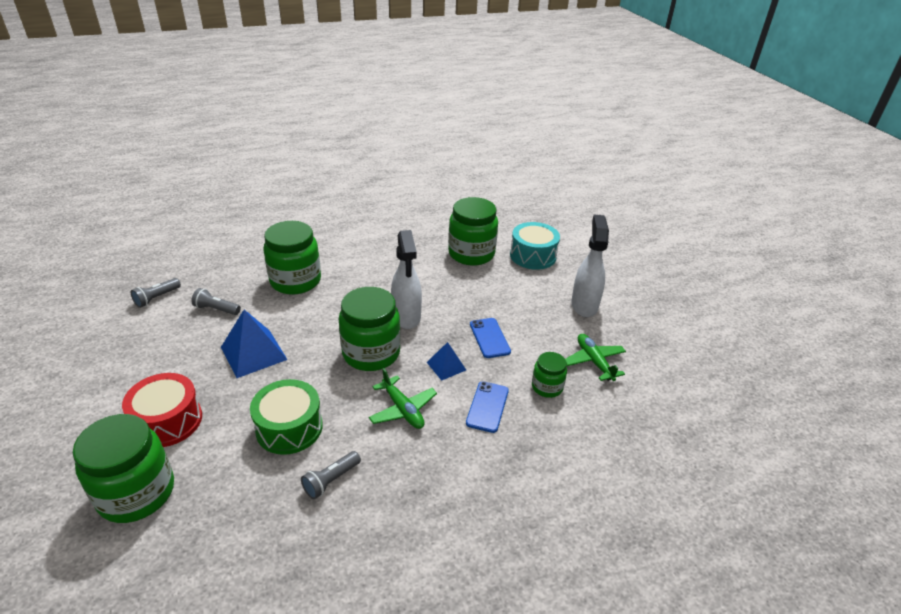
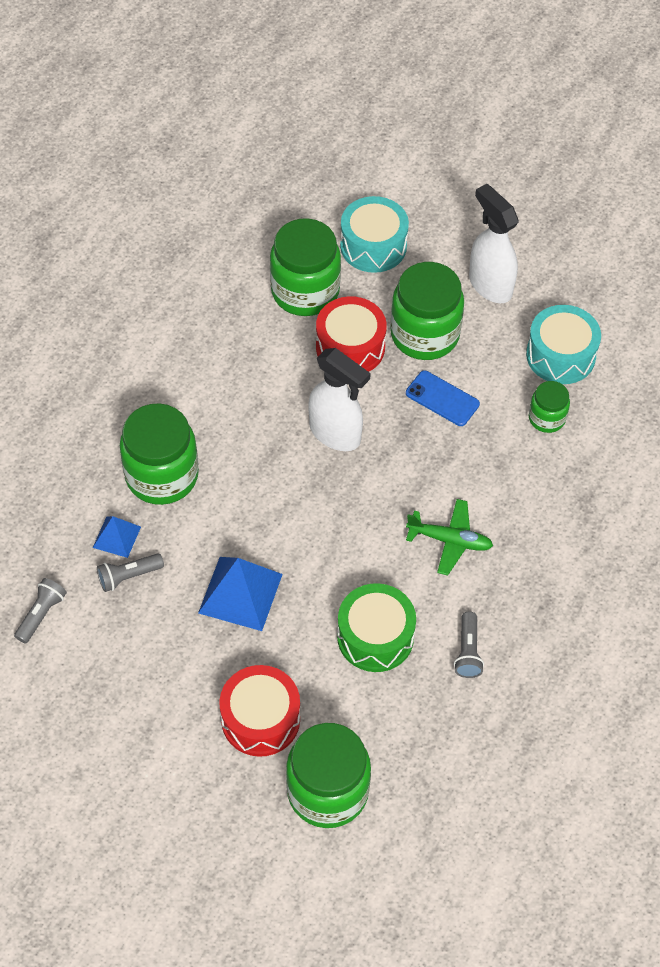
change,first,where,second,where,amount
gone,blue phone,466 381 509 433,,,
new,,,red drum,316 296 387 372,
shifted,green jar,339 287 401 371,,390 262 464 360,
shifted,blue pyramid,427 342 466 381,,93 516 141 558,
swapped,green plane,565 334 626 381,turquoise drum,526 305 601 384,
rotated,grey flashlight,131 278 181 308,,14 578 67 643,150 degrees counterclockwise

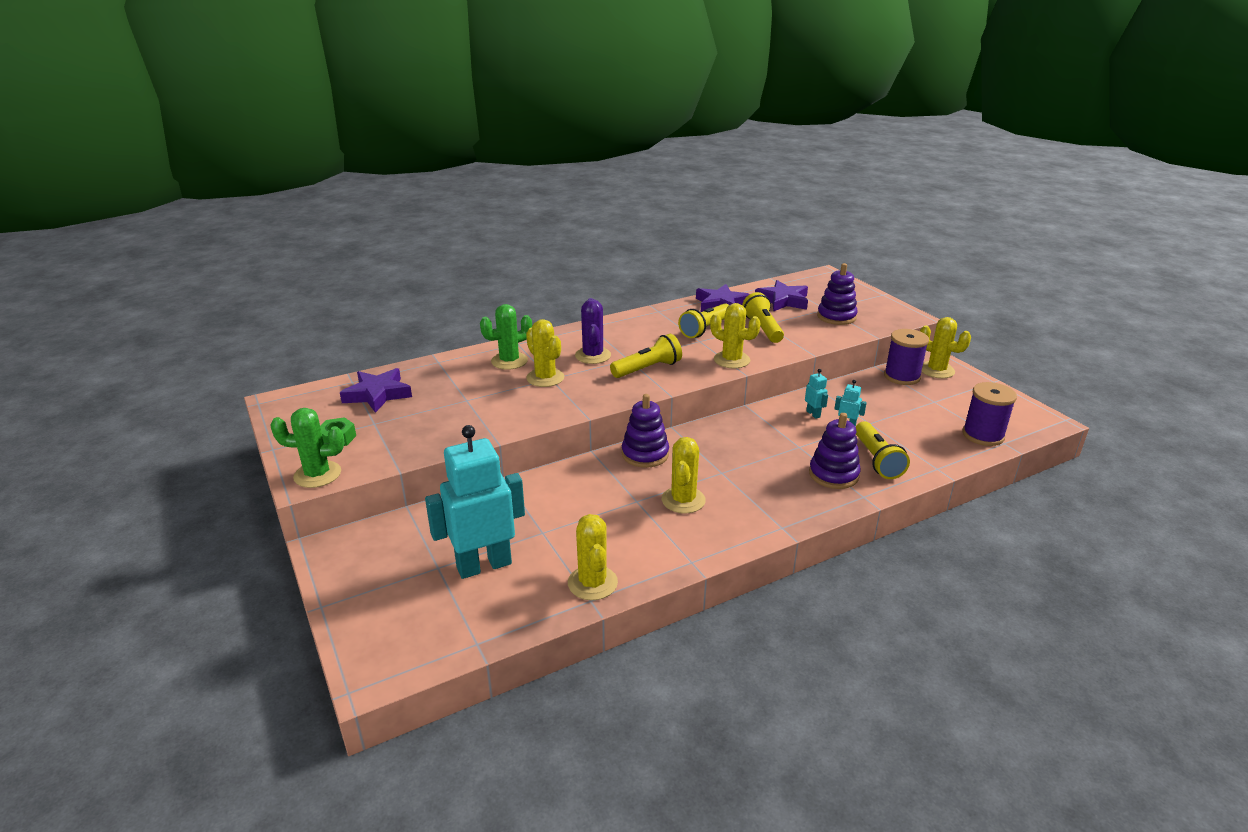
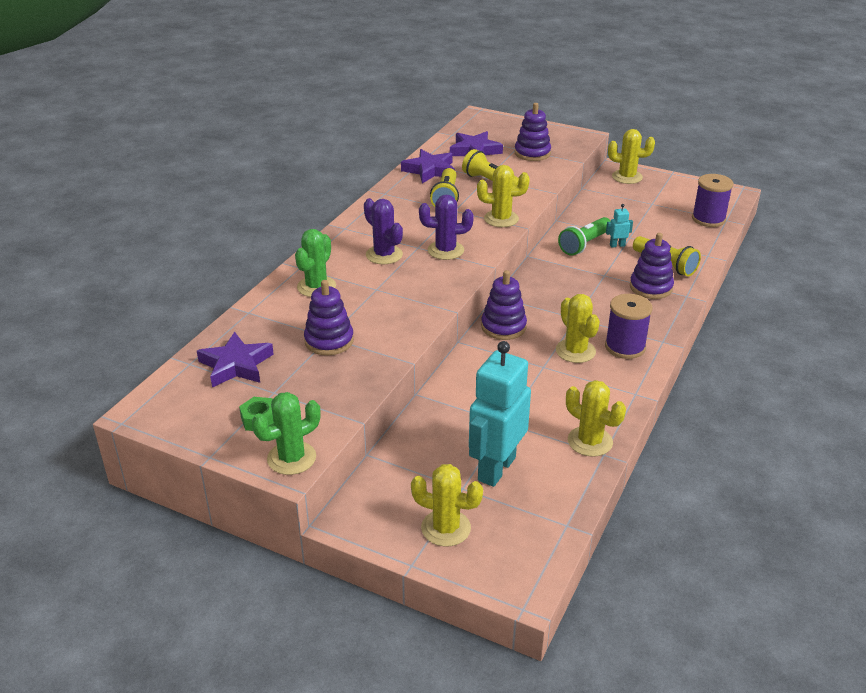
change,first,where,second,where,amount
new,,,purple stacking toy,304 280 354 355,
shifted,yellow cactus,526 319 564 387,,411 464 483 547,
shifted,purple spool,884 329 929 385,,605 294 652 359,
swapped,yellow flashlight,610 334 682 378,purple cactus,419 195 474 260,
swapped,turquoise robot,805 369 828 419,green flashlight,558 217 611 256,

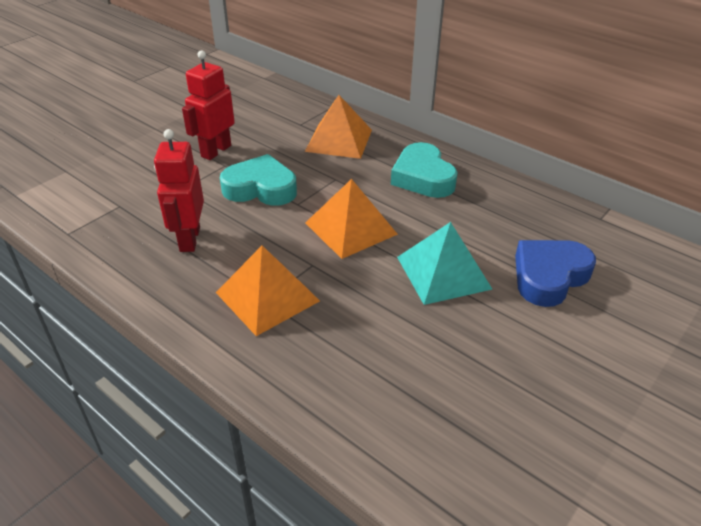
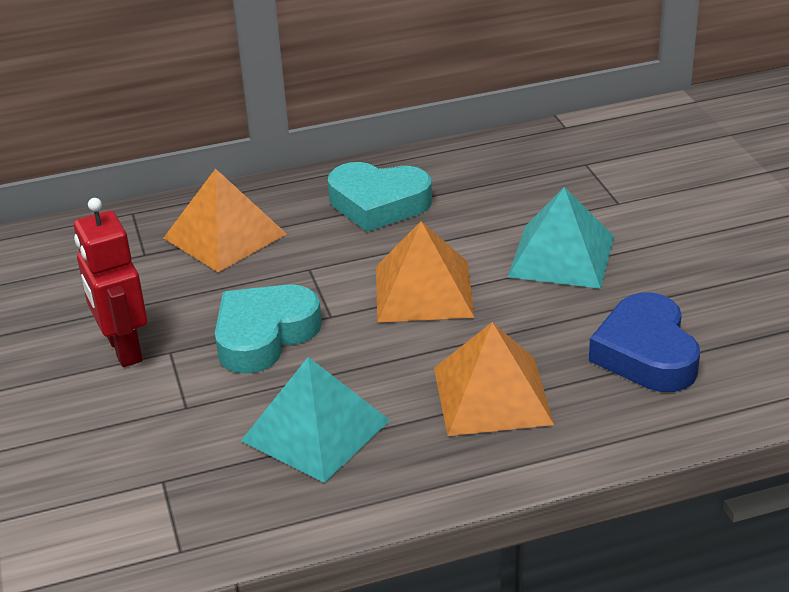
change,first,where,second,where,amount
shifted,blue heart,515 240 596 307,,589 292 700 392,
swapped,red robot,154 129 204 252,turquoise pyramid,241 357 390 483,

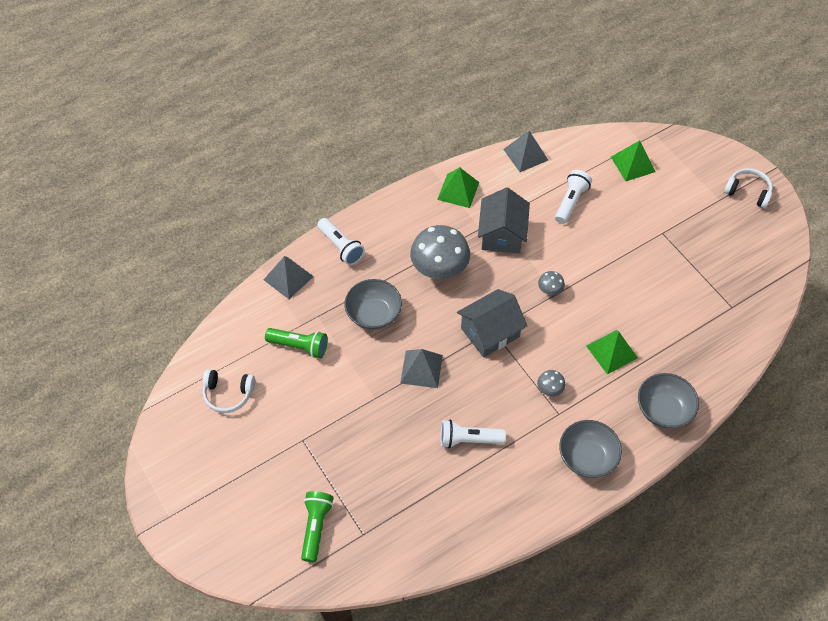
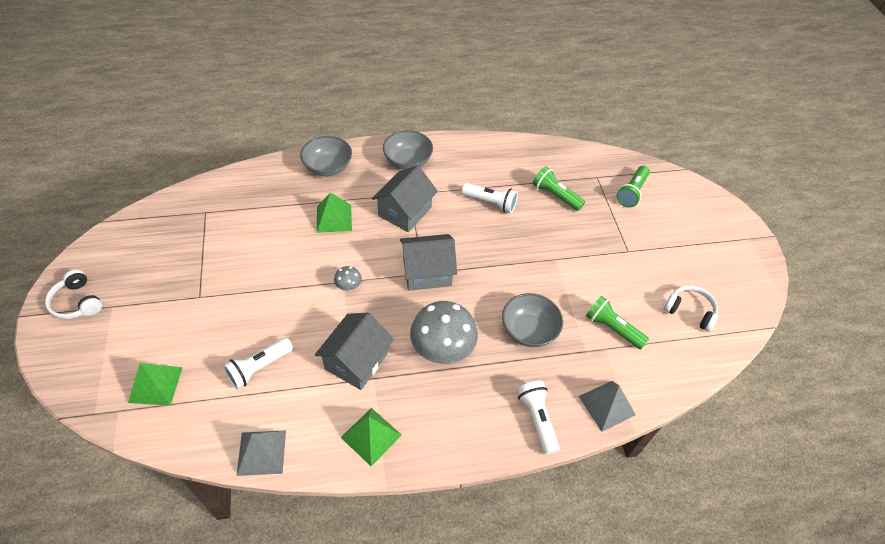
change,first,where,second,where,amount
gone,grey pyramid,400 349 443 388,,,
new,,,green flashlight,533 166 585 211,
swapped,grey mushroom,537 370 566 396,grey house,372 166 438 232,

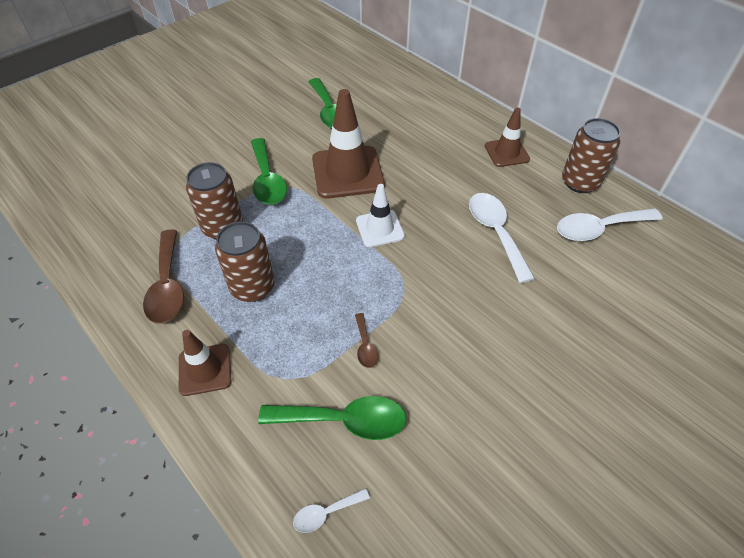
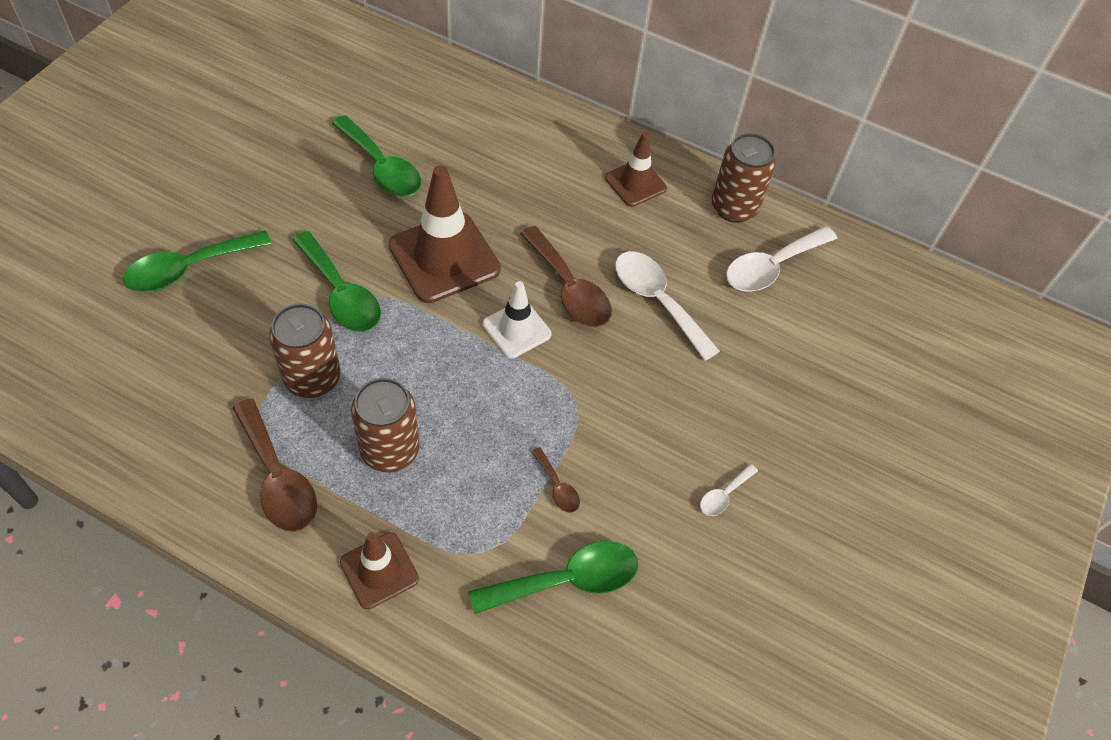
change,first,where,second,where,amount
new,,,green spoon,123 230 272 292,
new,,,brown spoon,520 226 612 327,
shifted,white spoon,293 488 370 533,,700 464 758 516,

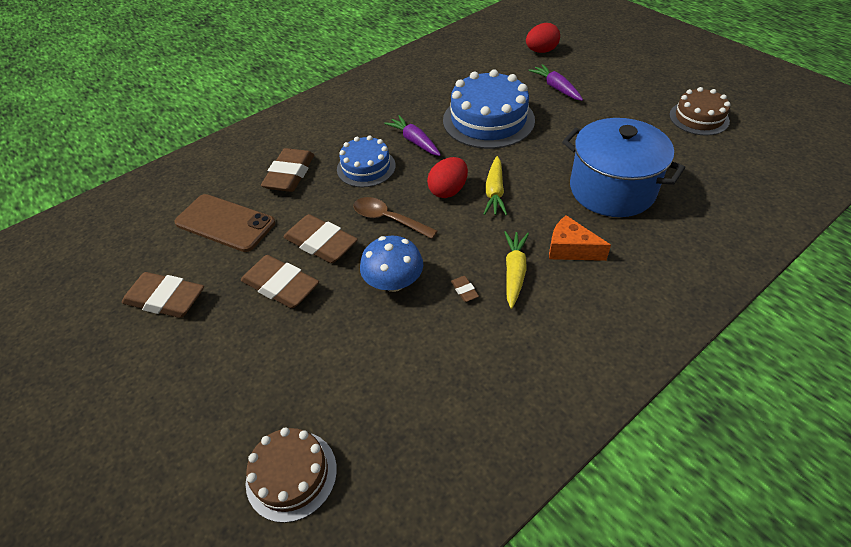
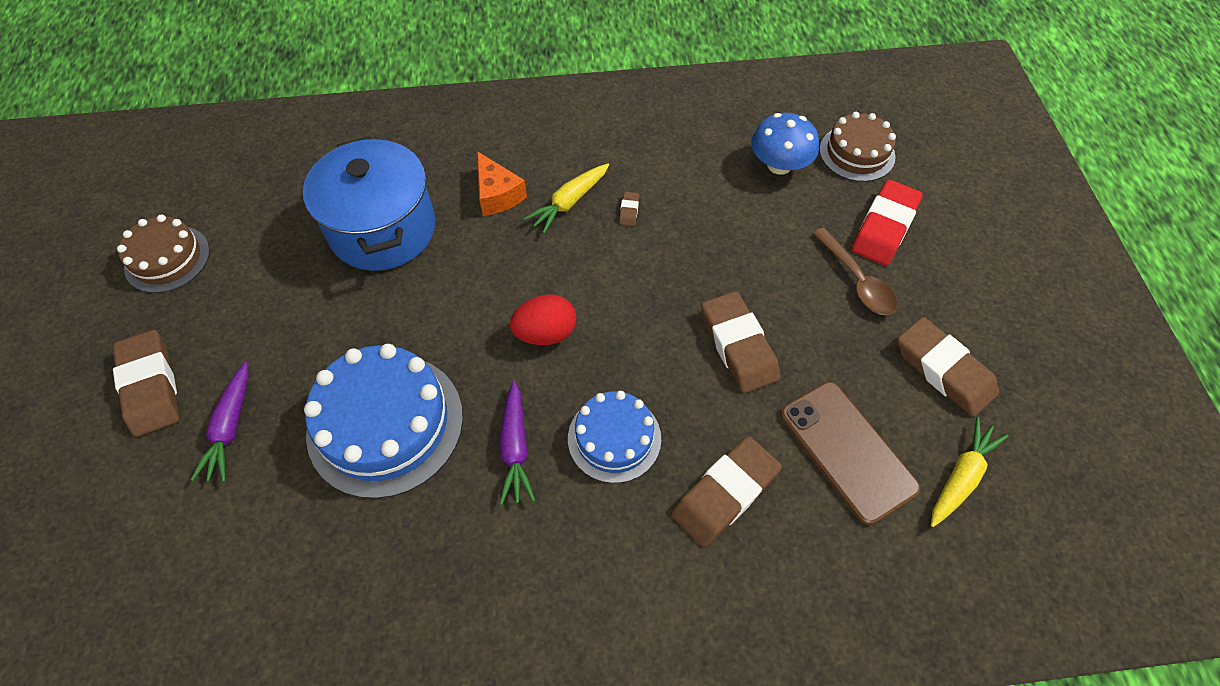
change,first,where,second,where,amount
gone,red egg,526 23 560 53,,,
new,,,red eraser,852 180 923 266,
shifted,brown eraser,241 255 319 308,,113 330 179 437,
shifted,brown spoon,354 197 438 239,,813 228 898 315,
shifted,blue mushroom,360 236 423 292,,751 113 819 175,
shifted,yellow carrot,484 156 507 215,,931 417 1008 527,

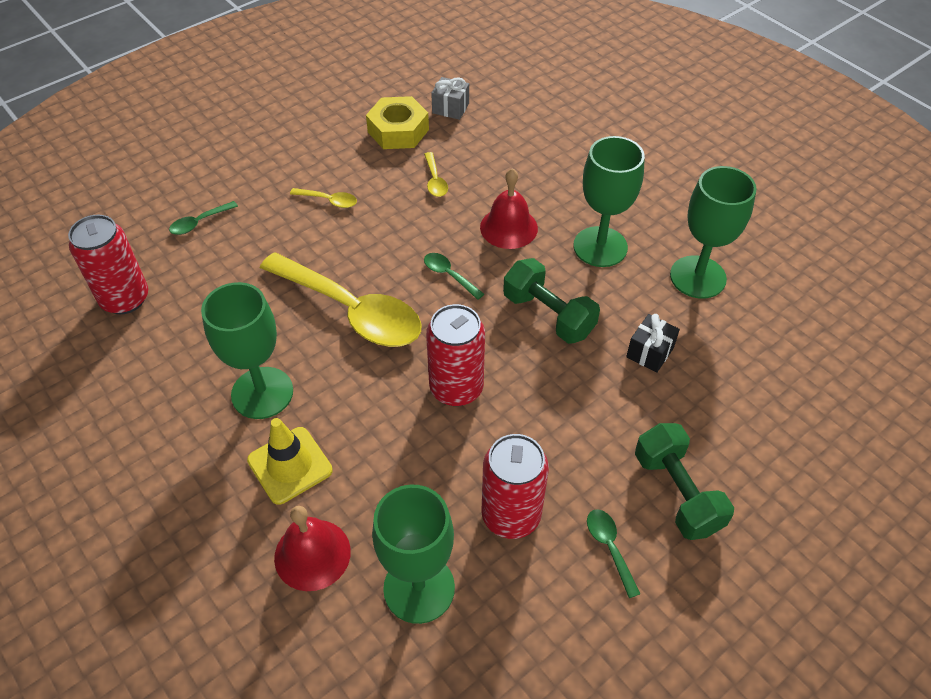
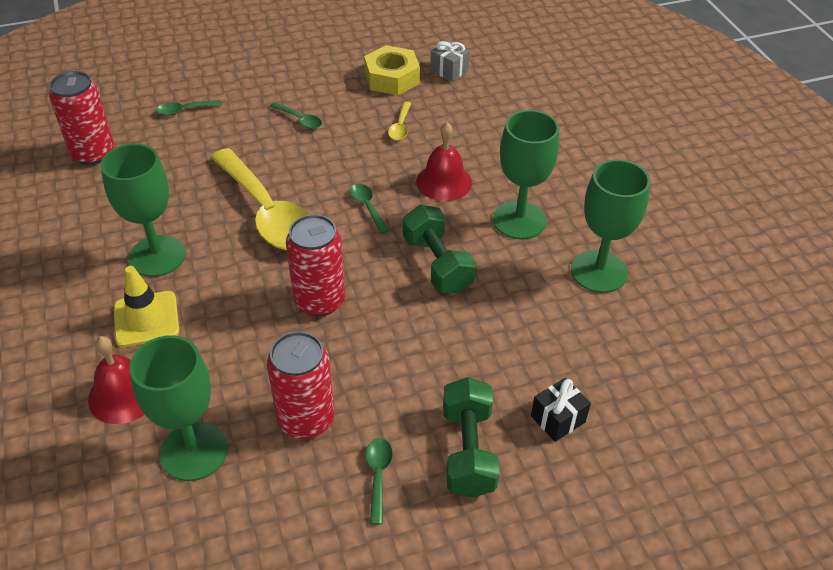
change,first,where,second,where,amount
shifted,black gift,626 314 680 373,,531 378 591 442,
repainted,yellow spoon,290 188 357 208,green spoon,270 102 322 129,

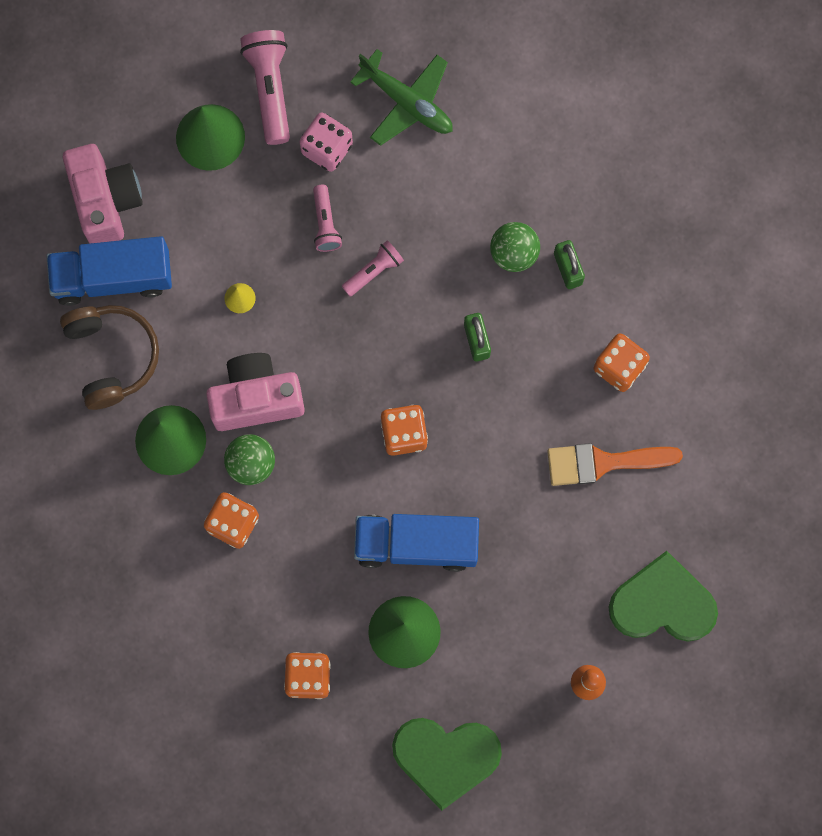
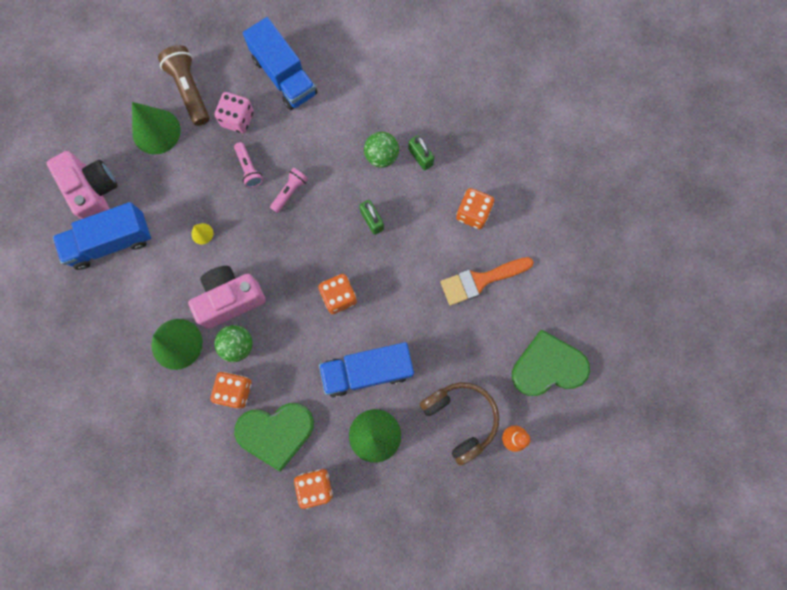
change,first,where,second,where,amount
shifted,brown headphones,60 305 159 410,,420 382 499 466,
shifted,green heart,392 718 502 811,,234 403 314 471,
swapped,green plane,350 49 453 146,blue truck,243 17 317 110,
repainted,pink flashlight,240 30 290 145,brown flashlight,158 45 209 126,

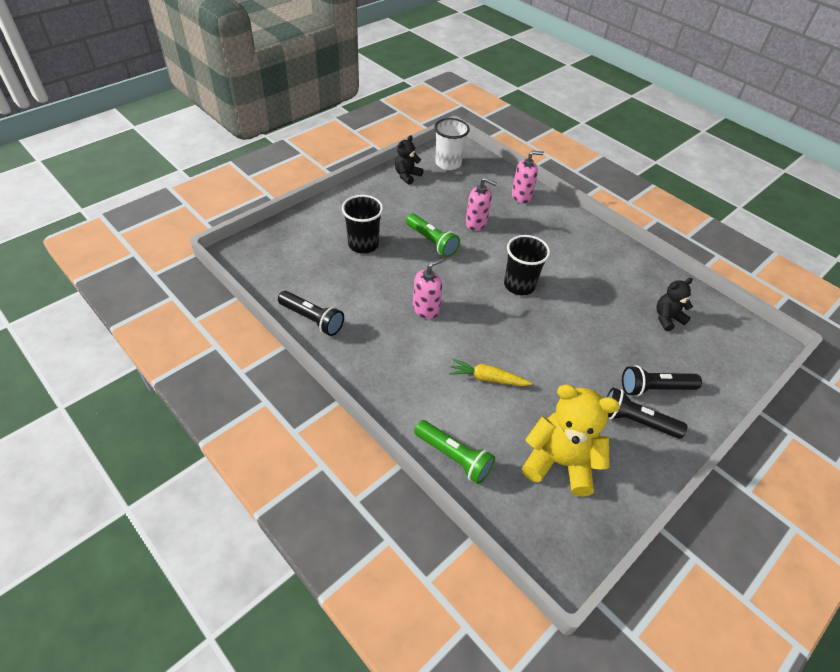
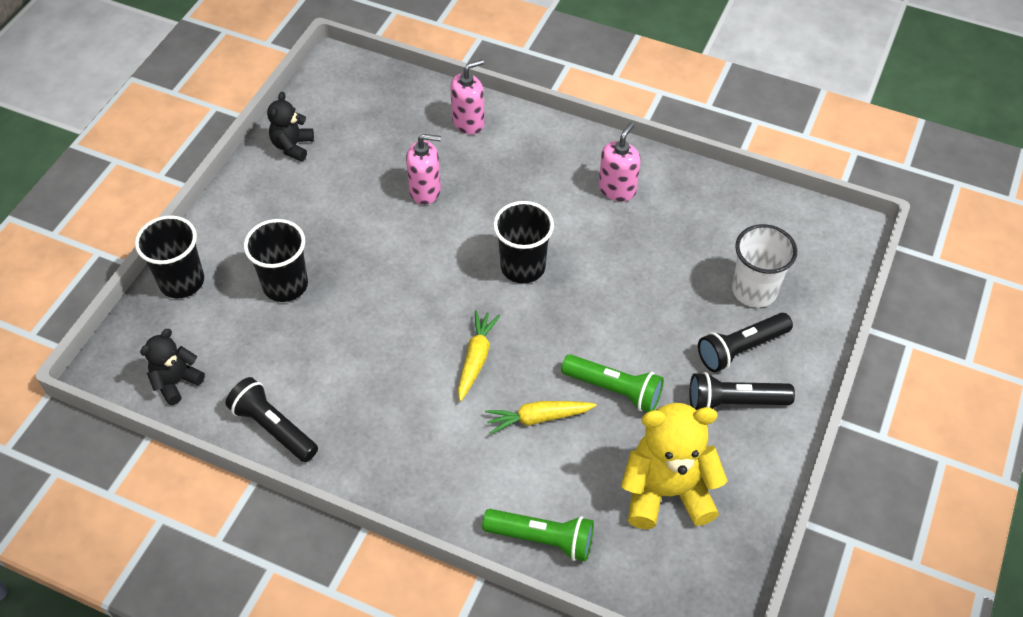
change,first,where,second,where,amount
new,,,black cup,135 215 204 299,
new,,,yellow carrot,458 310 500 402,
shifted,green flashlight,406 214 460 257,,561 354 664 412,
shifted,pink soap dispenser,413 258 443 319,,599 122 641 201,
shifted,white cup,434 118 470 170,,732 224 797 307,
shifted,black teddy bear,656 278 693 331,,140 329 205 405,
rotated,black flashlight,278 291 344 336,,225 377 318 462,150 degrees counterclockwise

